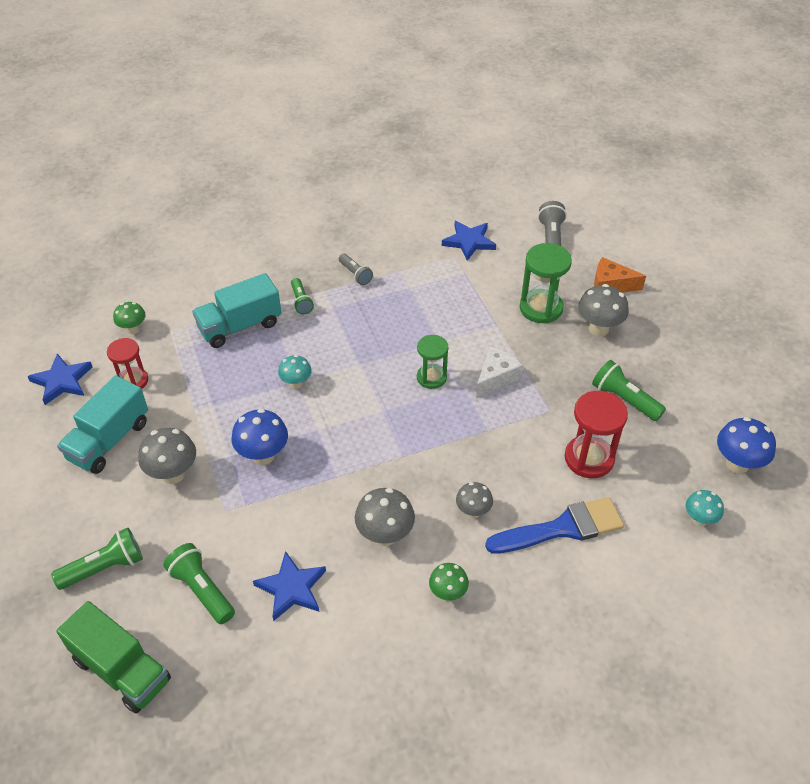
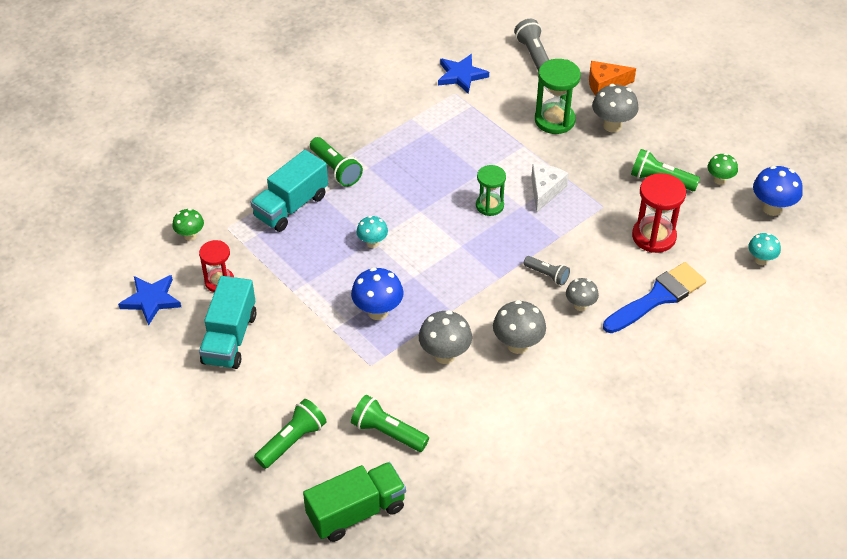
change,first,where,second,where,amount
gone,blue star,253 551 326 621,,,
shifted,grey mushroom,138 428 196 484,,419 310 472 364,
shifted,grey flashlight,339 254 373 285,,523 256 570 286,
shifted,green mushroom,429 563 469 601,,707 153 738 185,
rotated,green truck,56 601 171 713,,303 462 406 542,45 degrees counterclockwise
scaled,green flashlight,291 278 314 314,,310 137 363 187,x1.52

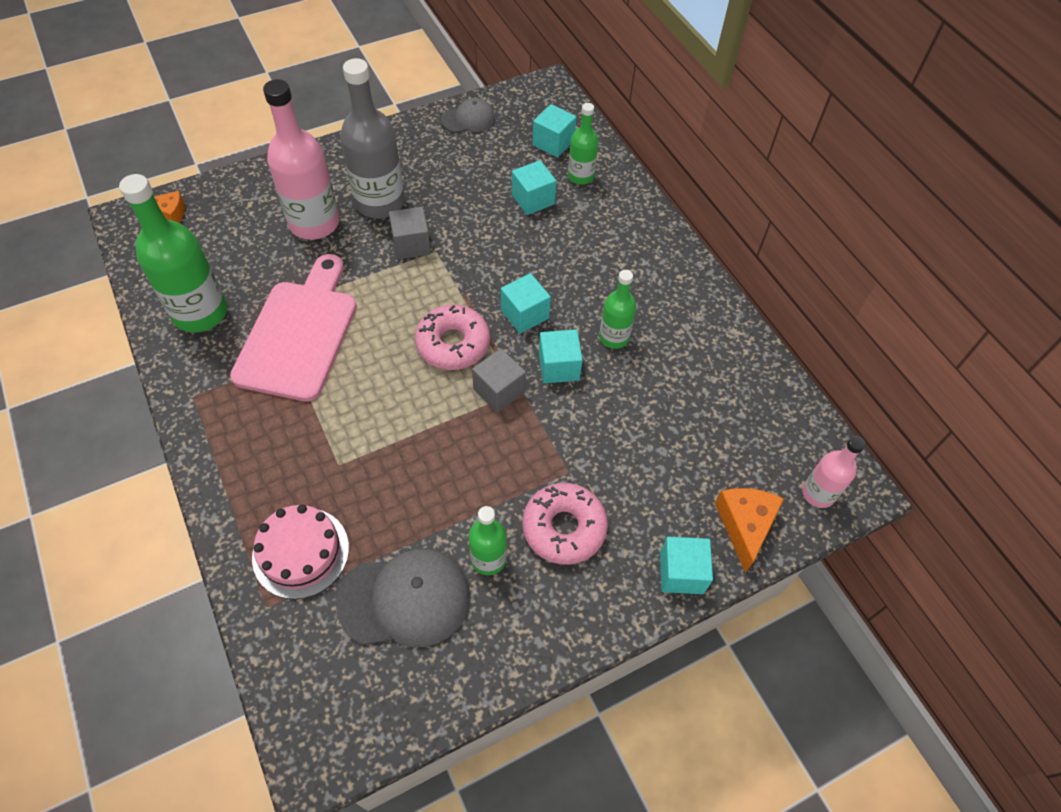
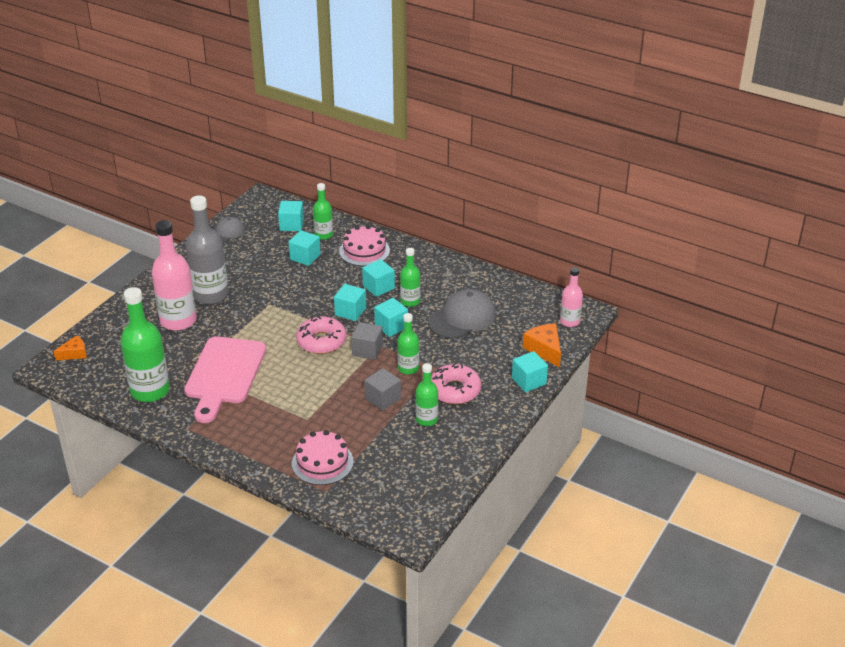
change,first,where,second,where,amount
new,,,pink cake,339 225 390 266,
new,,,turquoise cube,362 259 395 297,
new,,,green bottle,397 313 419 375,
shifted,grey cap,336 549 470 647,,428 289 496 339,
shifted,grey cube,389 207 431 260,,364 368 401 411,
rotated,pink cutting board,230 254 357 402,,184 336 266 423,150 degrees counterclockwise

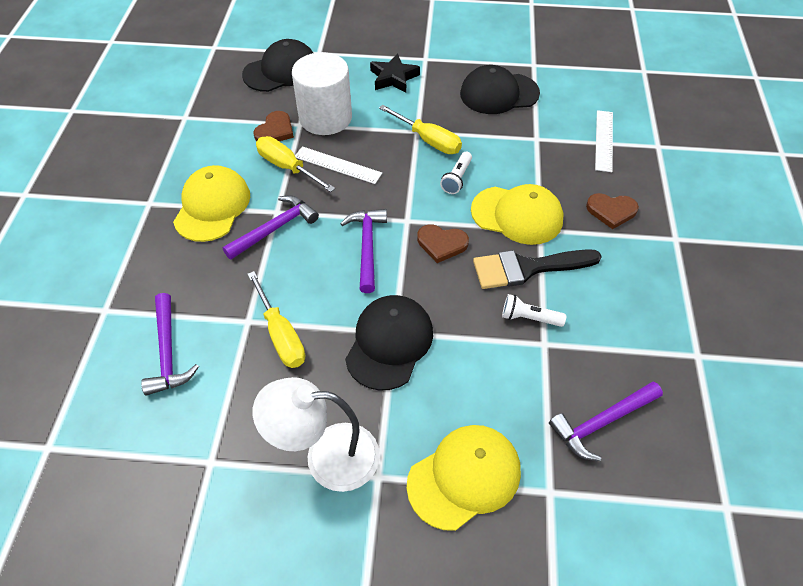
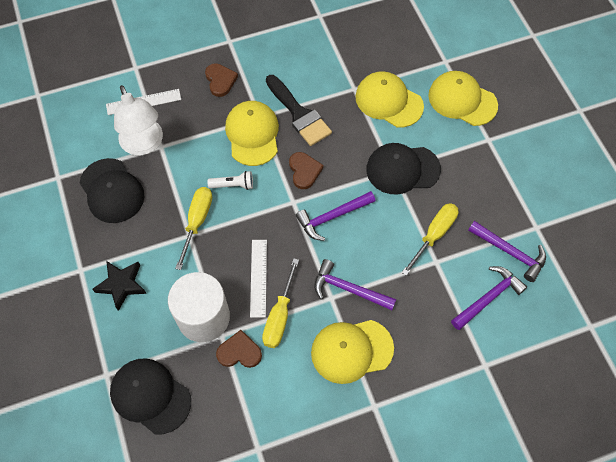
change,first,where,second,where,amount
gone,white flashlight,502 294 566 327,,,
new,,,yellow cap,356 71 424 127,
shifted,white lamp,253 377 380 492,,114 85 163 155,
shifted,purple hammer,549 381 663 461,,468 221 546 282,

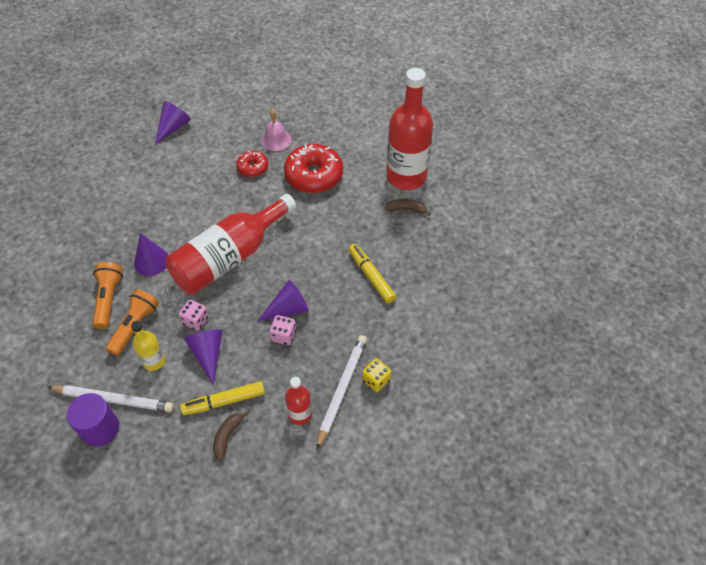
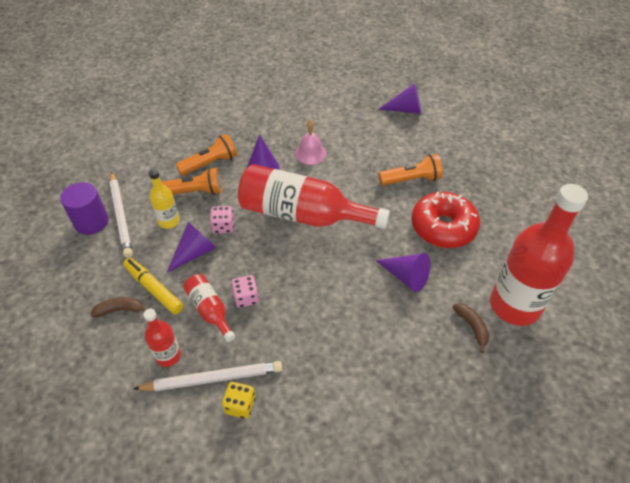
change,first,where,second,where,amount
gone,yellow marker,349 244 396 303,,,
new,,,red bottle,183 274 235 342,
shifted,purple cone,258 280 309 321,,376 253 431 292,
shifted,pink bell,261 109 291 151,,295 119 327 165,
swapped,red donut,236 151 268 177,orange flashlight,378 154 443 186,

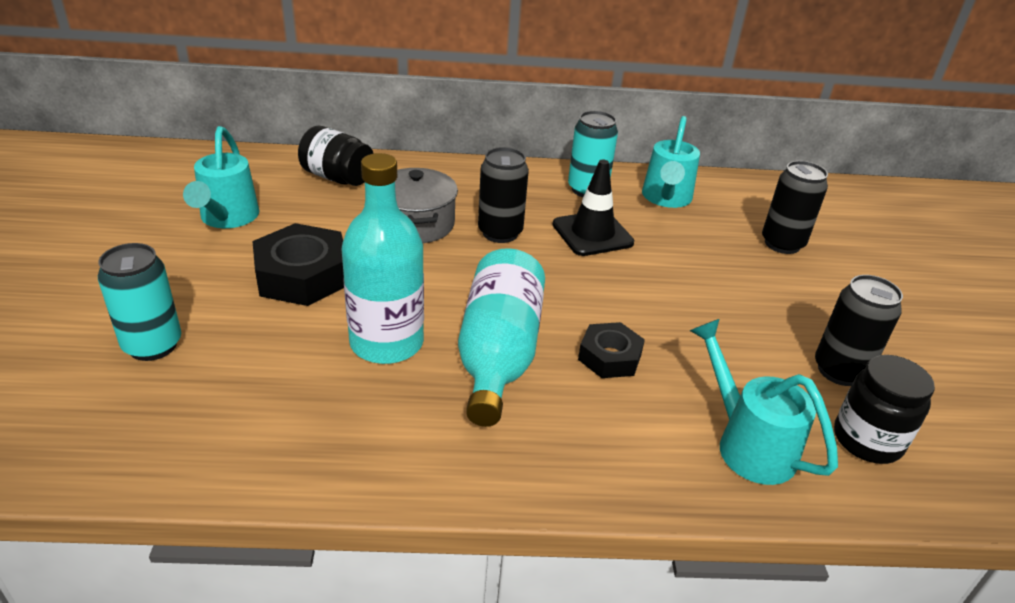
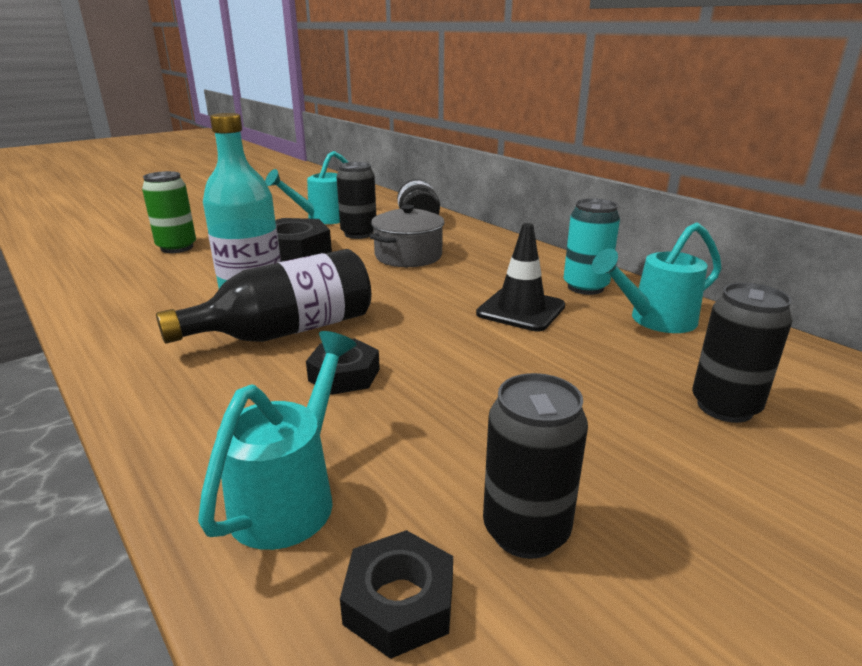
change,first,where,second,where,amount
shifted,black can,478 147 529 243,,336 162 376 239,
swapped,black jar,834 355 935 464,black nut,340 530 453 659,
repainted,turquoise can,98 243 181 361,green can,142 171 196 253,
repainted,turquoise bottle,458 248 545 427,black bottle,156 249 371 343,

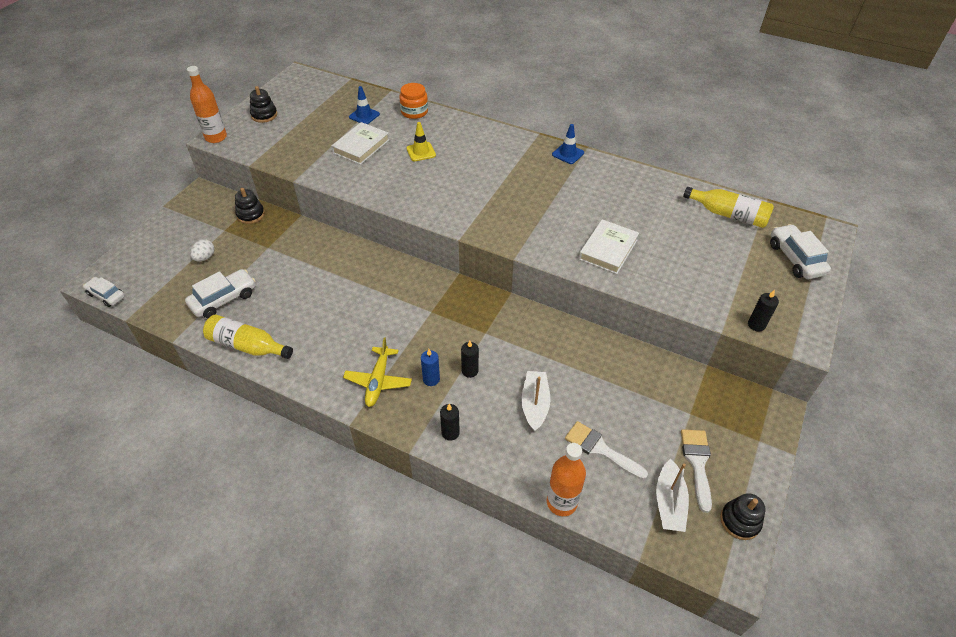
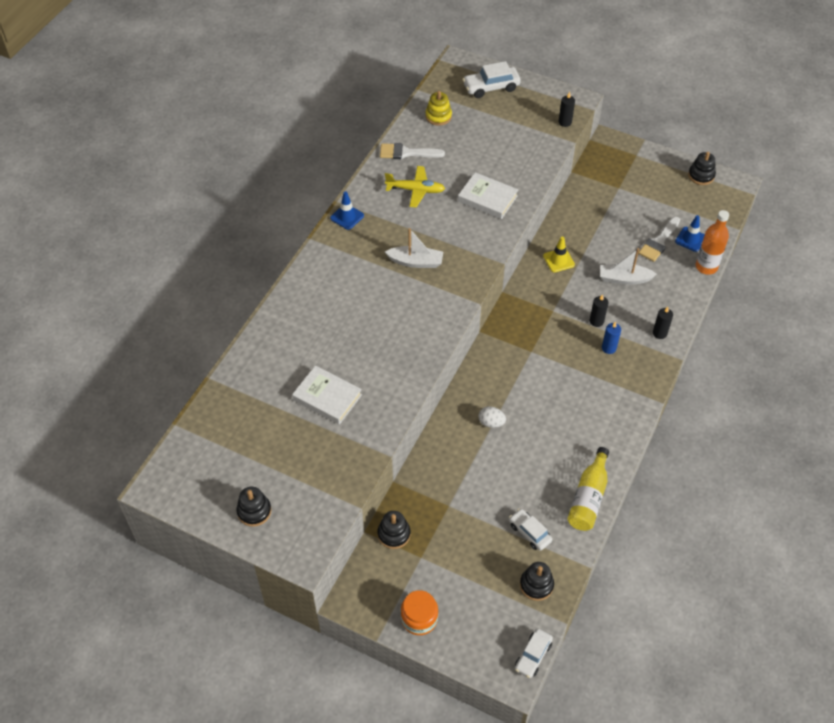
change,first,where,second,where,amount
gone,orange bottle,187 66 227 143,,,
new,,,black stacking toy,520 562 554 601,
shifted,white egg,190 239 215 262,,479 406 506 428,
shifted,yellow plane,343 338 412 407,,385 166 445 208,
shifted,blue traffic cone,349 86 380 124,,675 215 705 252,
shifted,orange jar,399 83 428 119,,401 590 438 635,
shifted,yellow traffic cone,406 122 436 161,,543 237 575 273,
shifted,white boat,656 459 689 532,,385 228 443 268,
shifted,white brush,681 429 712 513,,380 143 445 159,
swapped,yellow bottle,683 187 774 228,yellow stacking toy,425 91 452 126,
scaled,white car,185 269 255 318,,509 509 552 551,x0.66

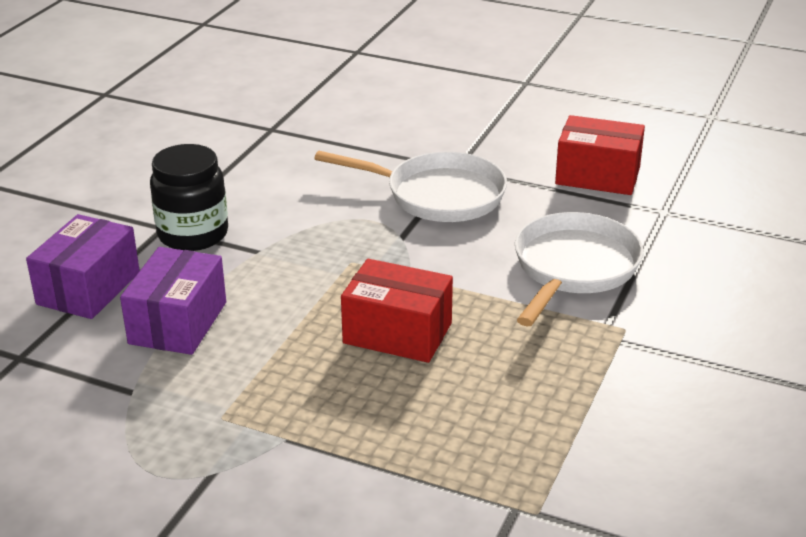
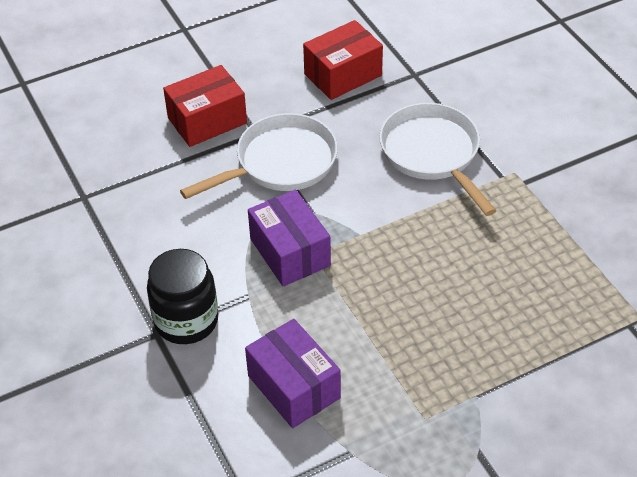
change,first,where,second,where,amount
shifted,purple box,26 214 140 319,,248 190 331 286,
shifted,red box,341 259 453 363,,163 65 247 147,

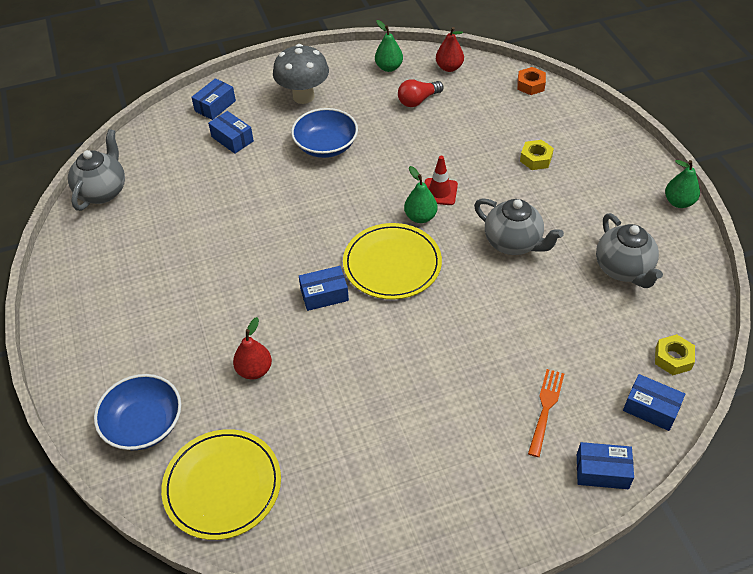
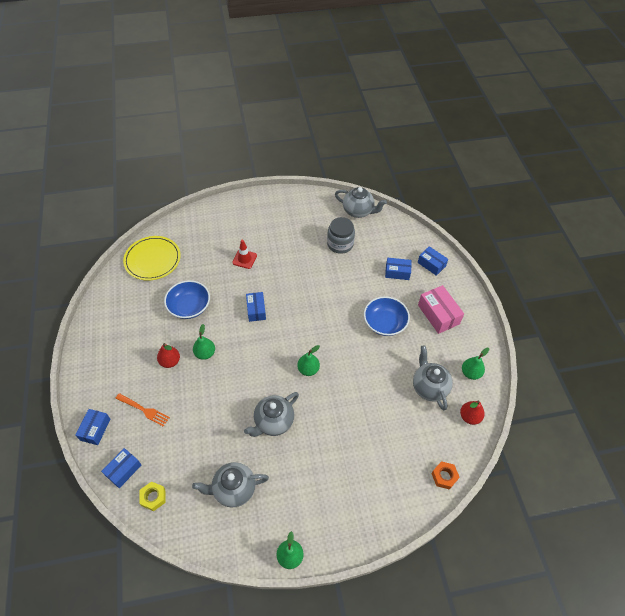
change,first,where,second,where,amount
gone,yellow plate,343 223 442 299,,,
gone,yellow nut,520 140 554 170,,,
new,,,green pear,193 324 215 360,
new,,,grey jar,327 217 355 254,
shifted,blue bowl,94 374 181 450,,164 280 210 319,
shifted,red pear,233 317 272 379,,157 343 180 368,
shifted,red traffic cone,425 156 458 205,,232 240 257 269,
swapped,grey mushroom,273 44 329 104,pink box,418 285 464 334,
swapped,red light bulb,398 79 444 107,grey teapot,413 345 453 410,
rotated,blue box,208 111 254 154,,385 258 412 280,45 degrees clockwise

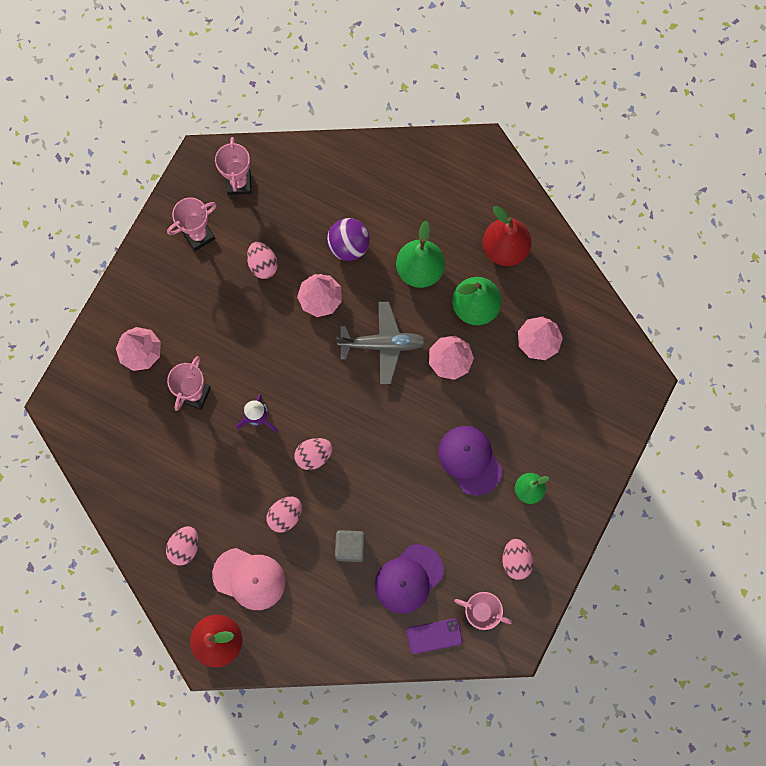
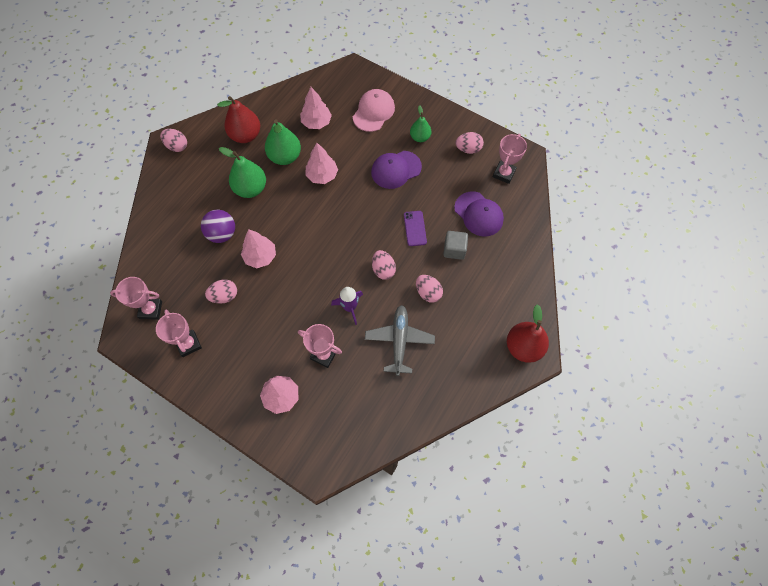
change,first,where,second,where,amount
shifted,pink egg,166 526 199 565,,160 129 187 152,
shifted,pink cap,212 548 285 610,,353 89 395 132,
shifted,grey plane,336 301 427 384,,365 305 435 376,
shifted,purple phone,407 618 463 654,,404 211 427 246,

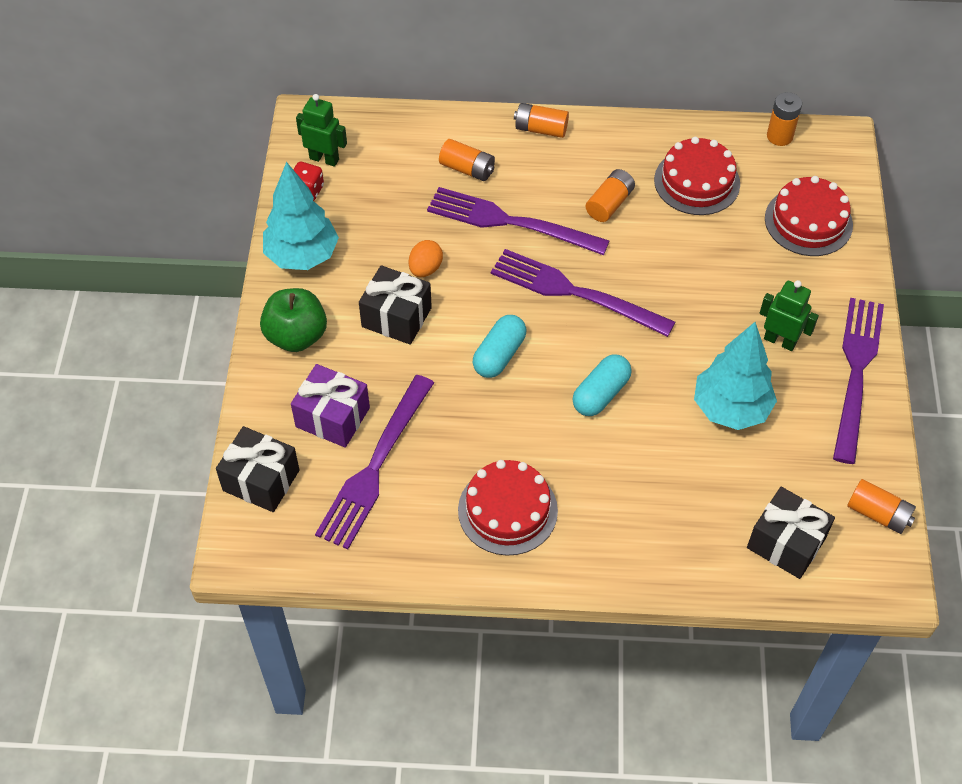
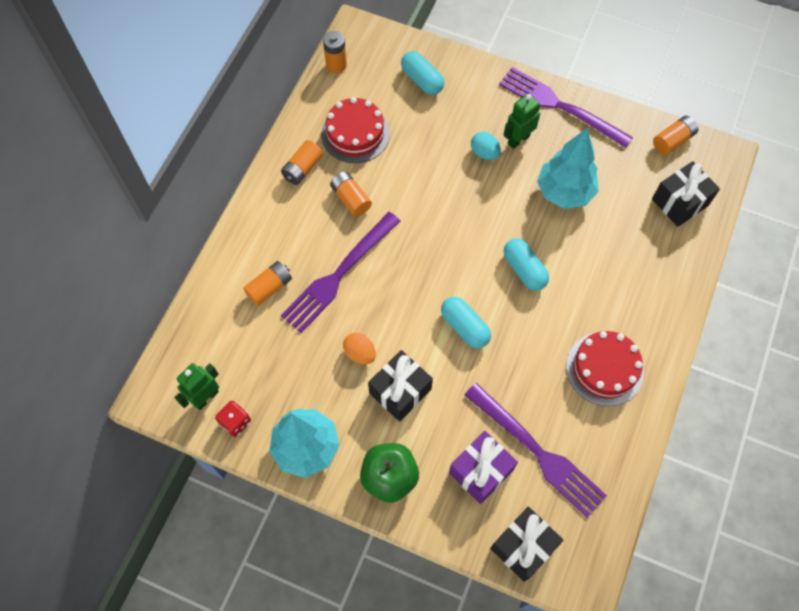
change,first,where,second,where,amount
gone,purple fork,491 249 675 337,,,
new,,,turquoise egg,471 132 501 160,
shifted,orange battery,514 103 569 138,,281 140 323 185,
swapped,red cake,765 176 853 256,turquoise capsule,401 51 444 95,

